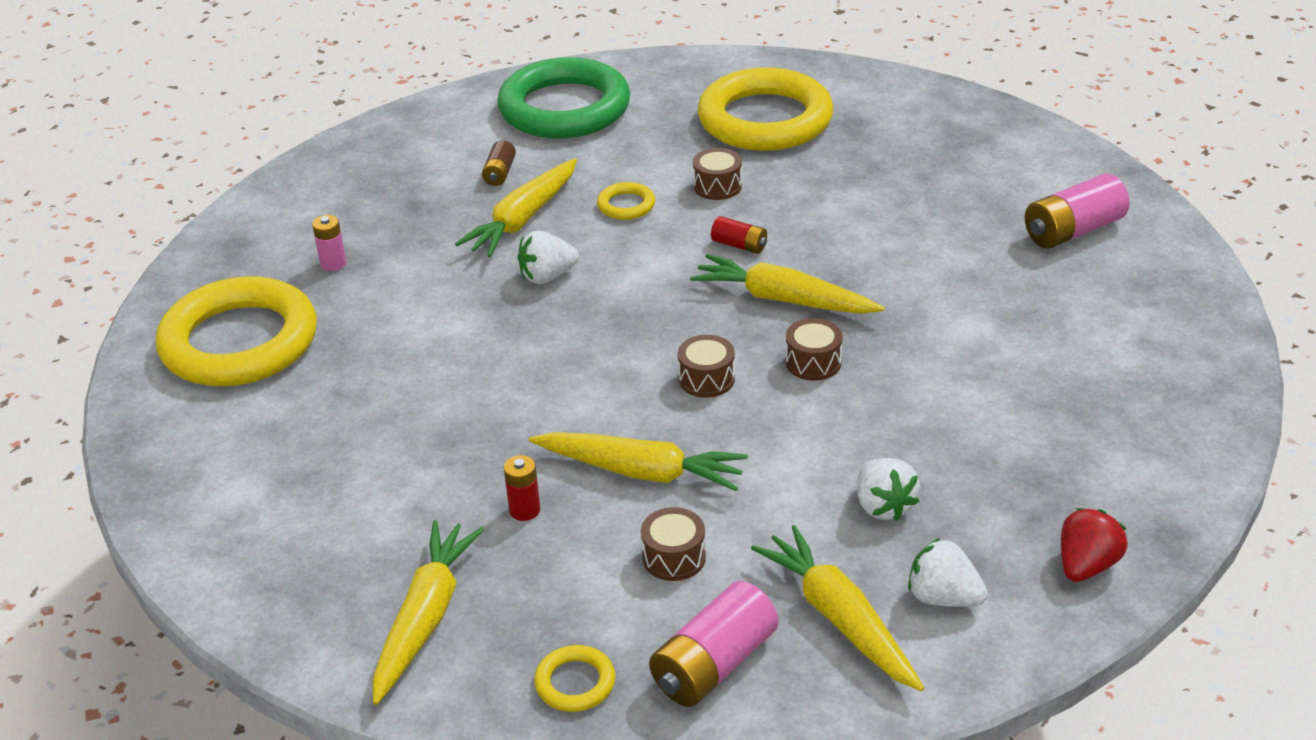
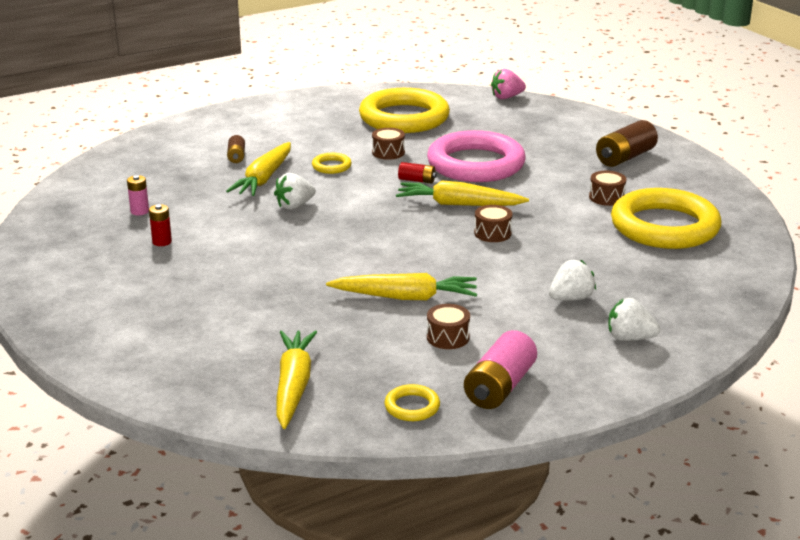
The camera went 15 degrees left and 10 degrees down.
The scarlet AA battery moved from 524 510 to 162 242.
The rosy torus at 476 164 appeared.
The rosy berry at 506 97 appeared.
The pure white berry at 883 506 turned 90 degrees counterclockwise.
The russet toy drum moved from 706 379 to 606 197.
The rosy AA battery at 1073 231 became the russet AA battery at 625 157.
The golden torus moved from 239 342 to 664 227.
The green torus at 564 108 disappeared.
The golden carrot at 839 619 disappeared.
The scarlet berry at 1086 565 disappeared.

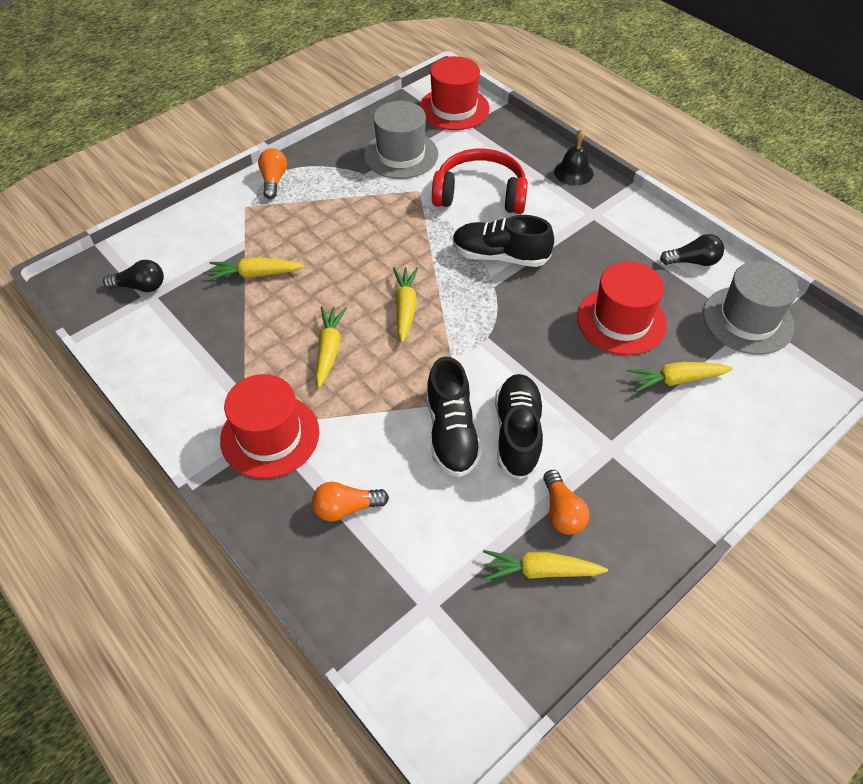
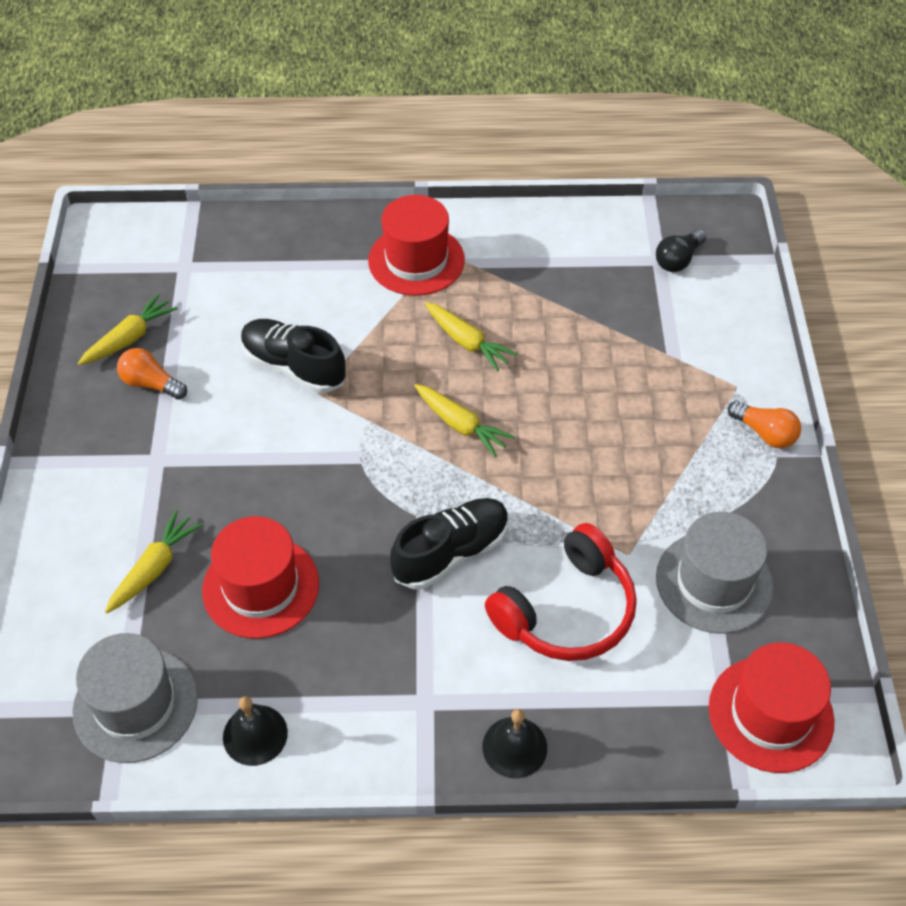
The camera went 130 degrees right and 0 degrees up.
The black light bulb at 693 261 was replaced by the black bell at 255 735.
The golden carrot at 255 274 disappeared.
The orange-coloured light bulb at 346 508 disappeared.
The black sneaker at 517 433 disappeared.

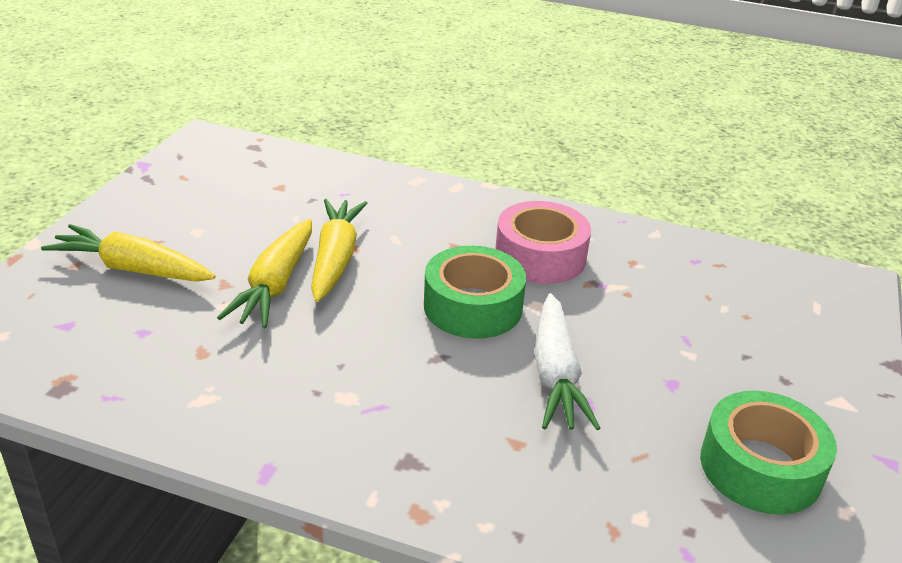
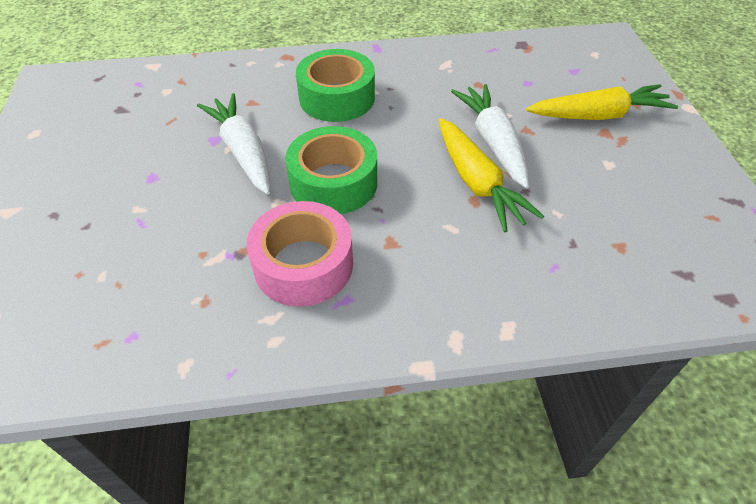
The camera went 155 degrees right and 15 degrees up.
The green sticky tape moved from 760 467 to 337 97.
The golden carrot at 275 285 became the pure white carrot at 493 142.

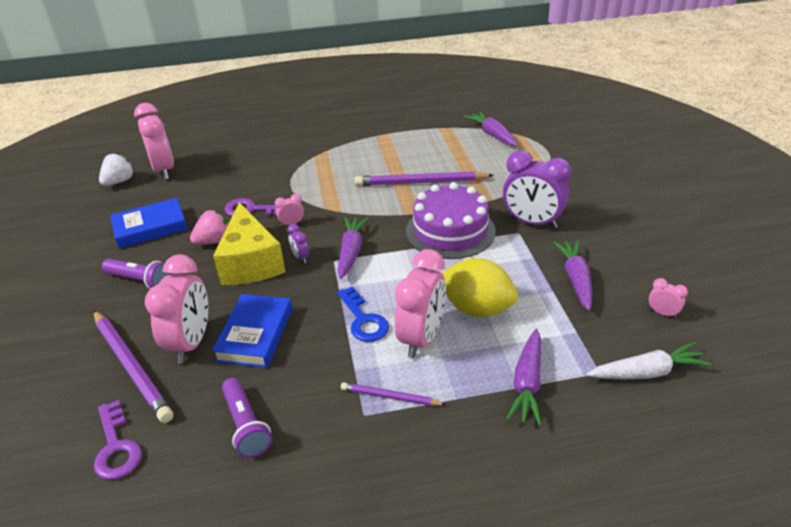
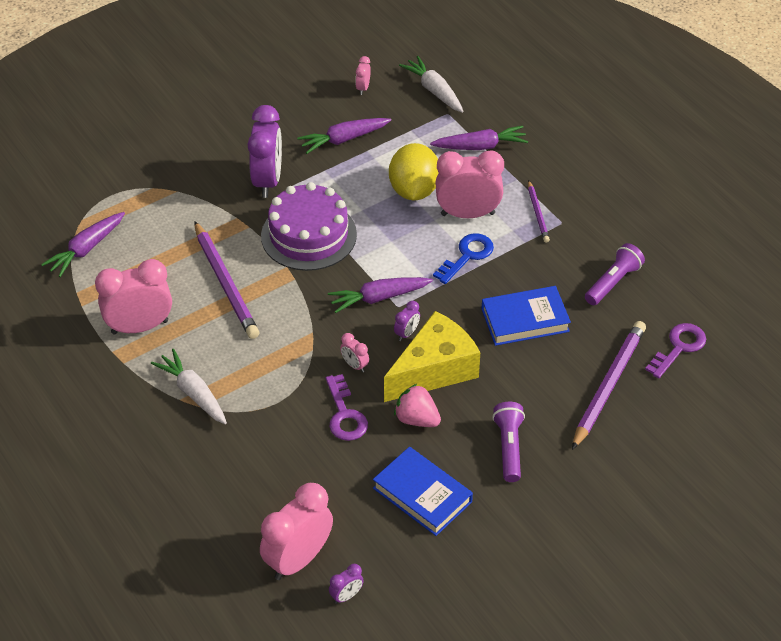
The camera went 115 degrees left and 10 degrees up.
The rosy clock moved from 191 343 to 140 327.
The pure white carrot at 193 393 appeared.
The pure white berry at 119 182 was replaced by the purple clock at 346 596.

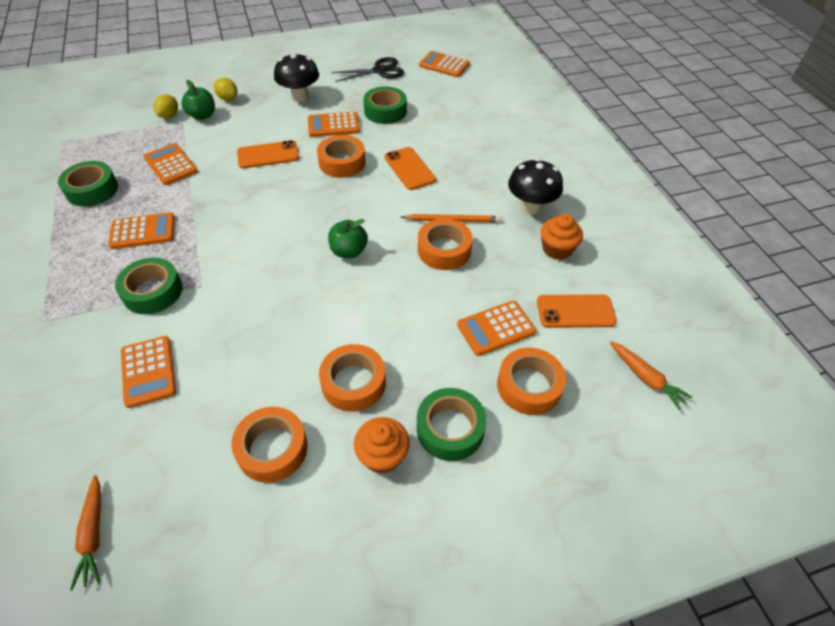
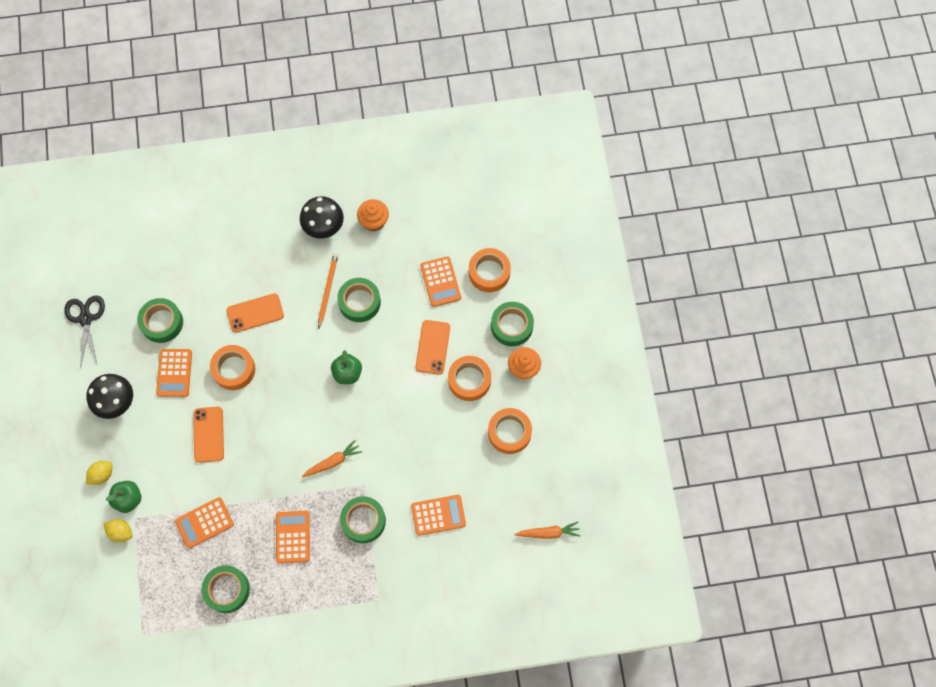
The camera went 80 degrees left and 20 degrees up.
The orange-coloured carrot moved from 646 378 to 333 461.
The orange-coloured sticky tape at 444 250 became the green sticky tape at 359 302.
The orange-coloured phone moved from 575 311 to 432 347.
The orange-coloured calculator at 444 65 disappeared.

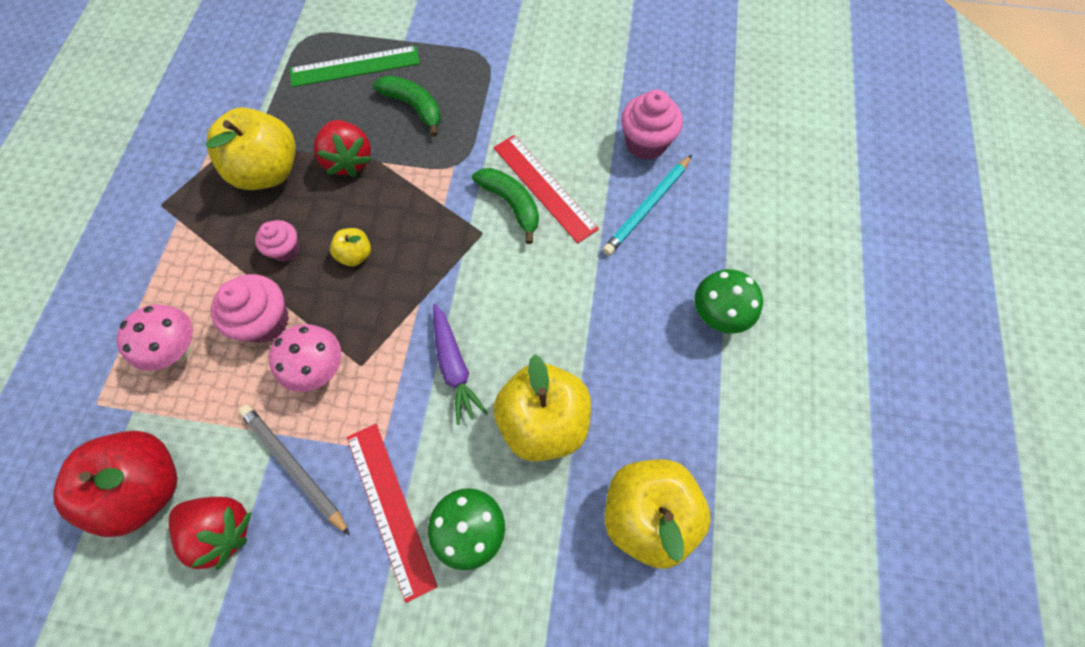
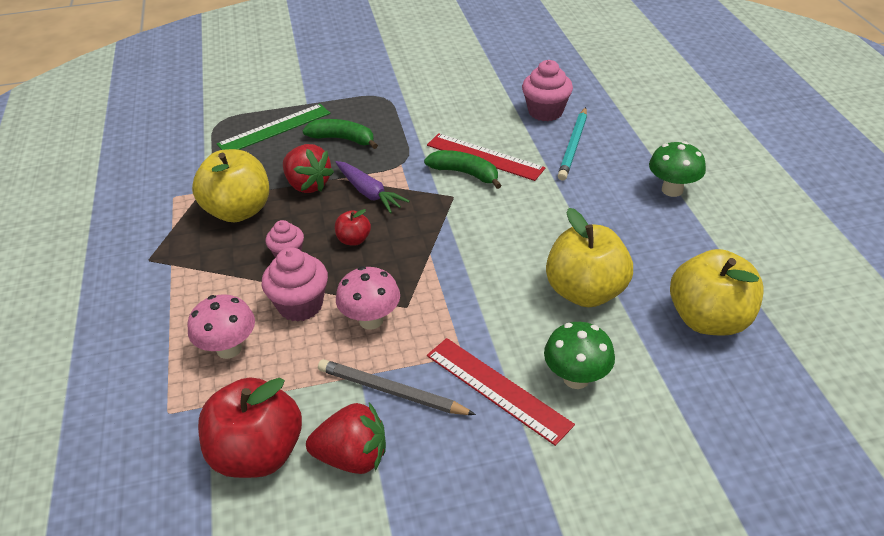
The camera went 20 degrees left and 25 degrees down.
The purple carrot moved from 454 366 to 369 192.
The golden apple fruit at 355 255 became the scarlet apple fruit at 354 240.

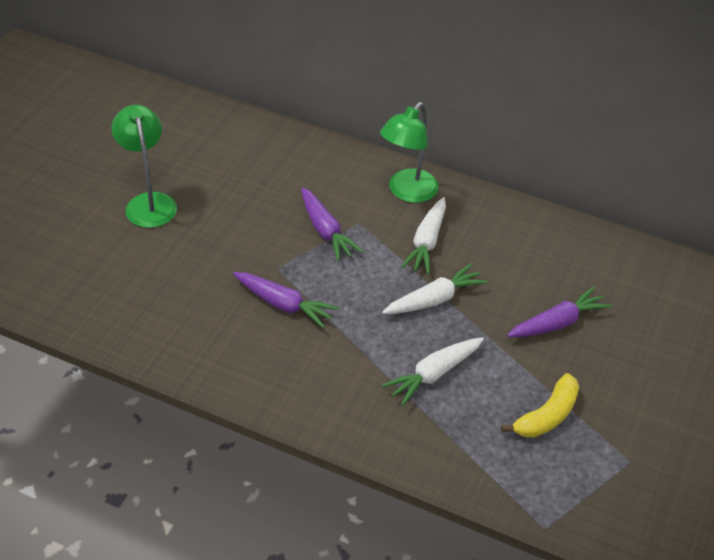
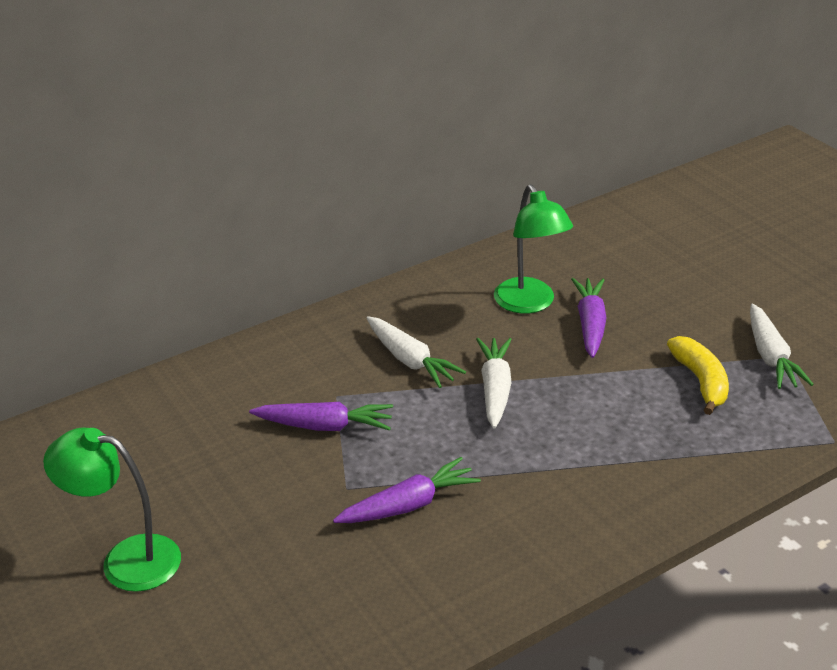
The camera went 55 degrees left and 10 degrees down.
The green lamp moved from 407 192 to 529 304.
The pure white carrot moved from 434 374 to 770 356.

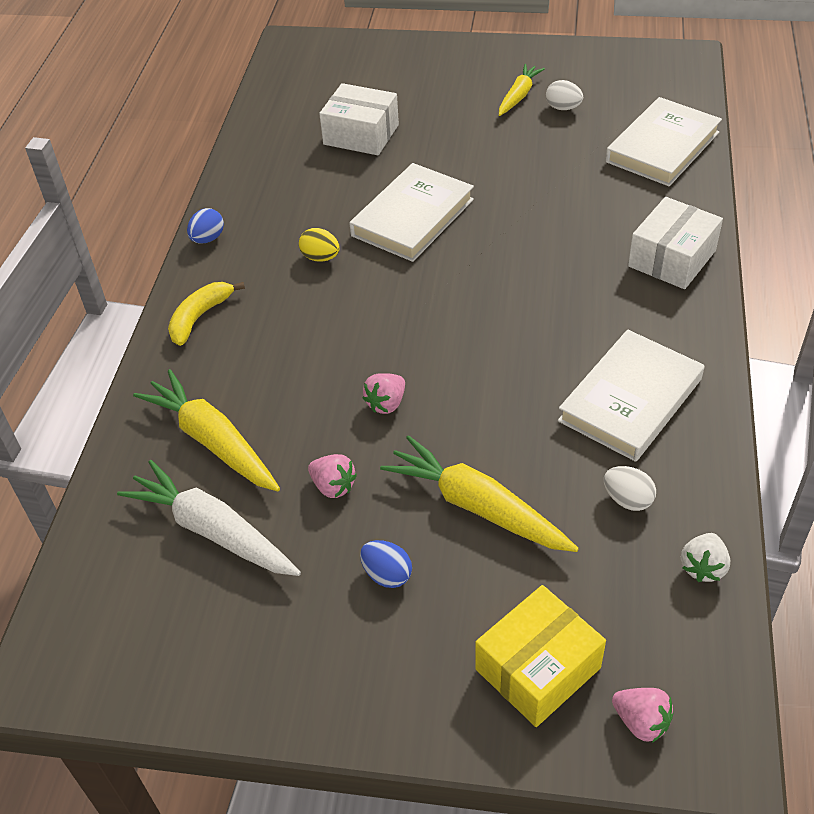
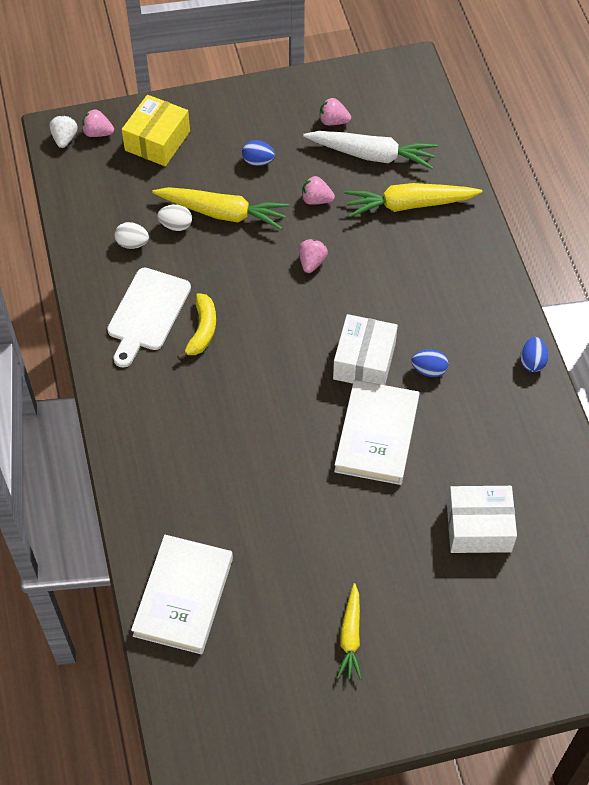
The camera went 155 degrees right and 10 degrees up.
The pure white berry moved from 703 567 to 64 139.
The pure white hardcover at 630 400 was replaced by the pure white bread board at 147 313.
The pure white toy egg moved from 563 108 to 176 225.
The golden toy banana moved from 200 317 to 202 331.
The rosy berry at 333 121 appeared.
The pure white box moved from 672 258 to 364 361.
The golden carrot at 213 441 turned 150 degrees clockwise.
The golden toy egg at 320 257 became the blue toy egg at 429 370.

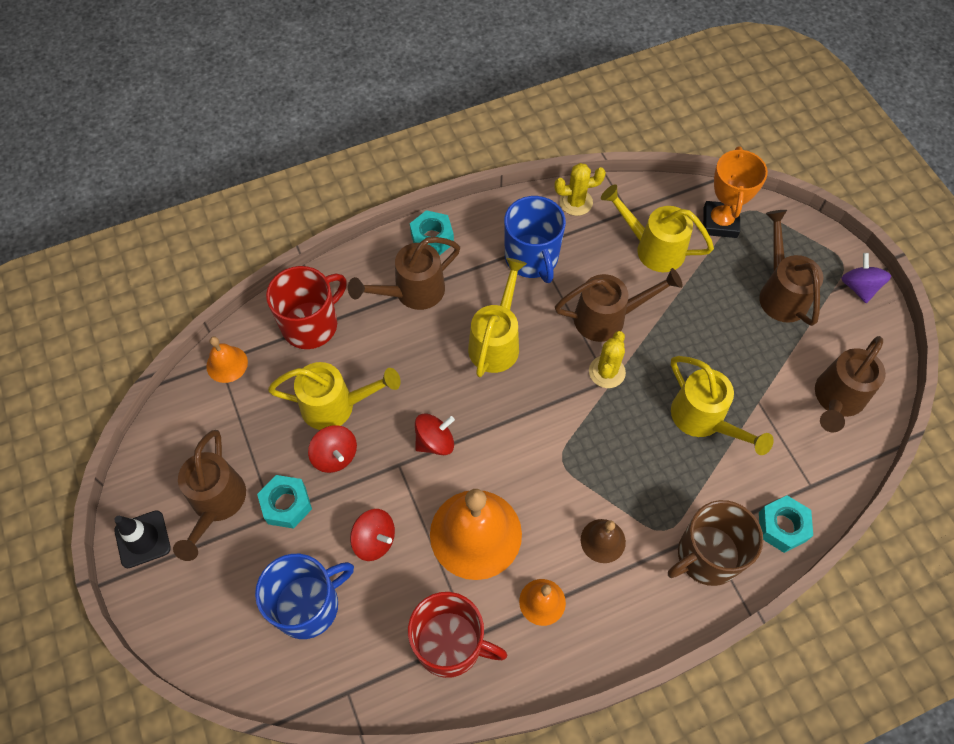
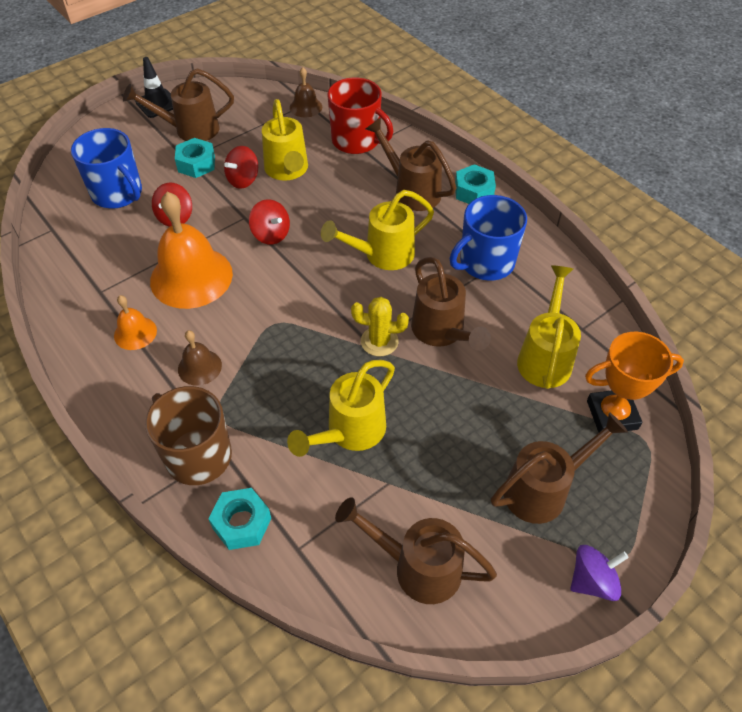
The camera went 75 degrees right and 10 degrees down.
The orange-coloured bell at 227 364 became the russet bell at 306 107.
The golden watering pot at 496 342 turned 150 degrees clockwise.
The scarlet mug at 450 644 disappeared.
The golden cactus at 576 202 disappeared.

